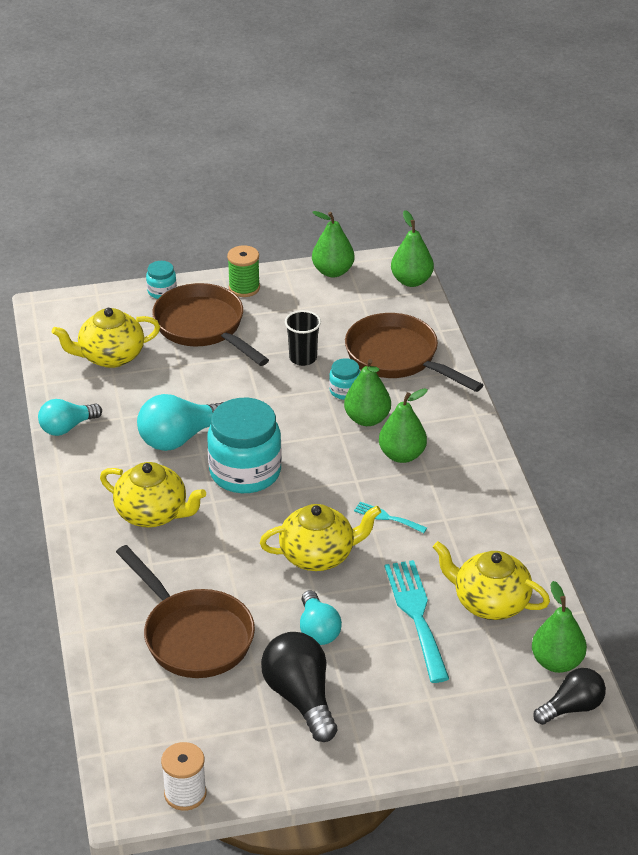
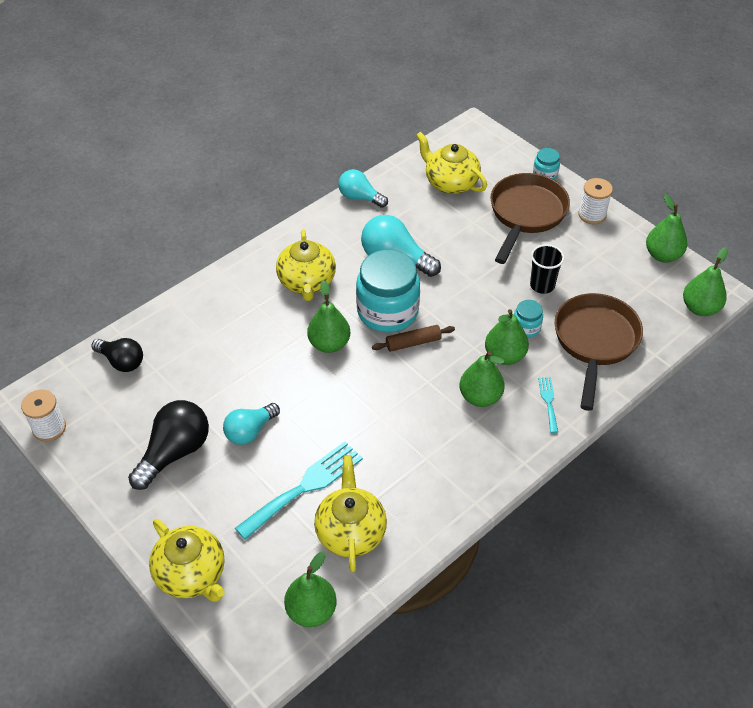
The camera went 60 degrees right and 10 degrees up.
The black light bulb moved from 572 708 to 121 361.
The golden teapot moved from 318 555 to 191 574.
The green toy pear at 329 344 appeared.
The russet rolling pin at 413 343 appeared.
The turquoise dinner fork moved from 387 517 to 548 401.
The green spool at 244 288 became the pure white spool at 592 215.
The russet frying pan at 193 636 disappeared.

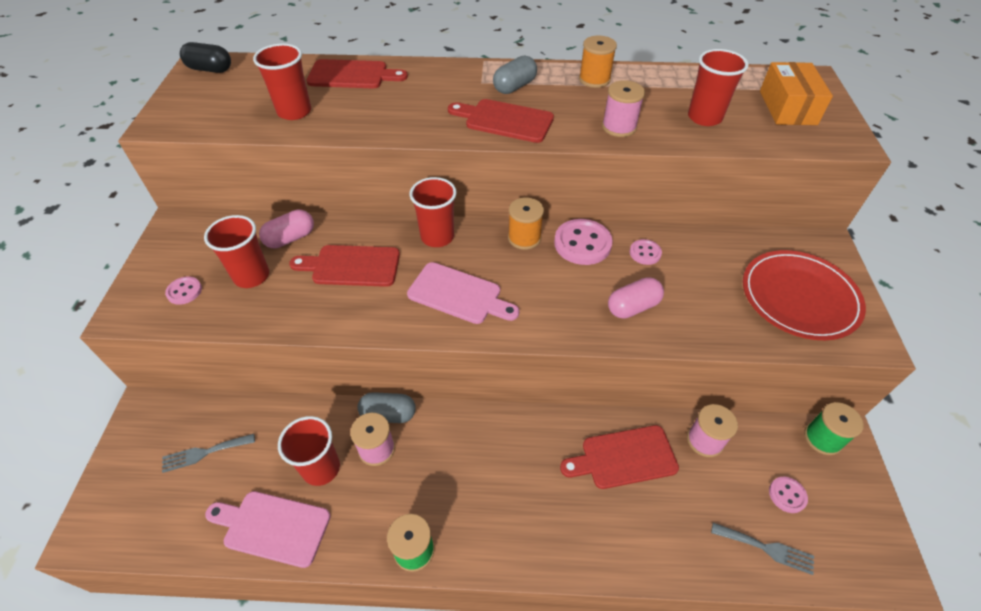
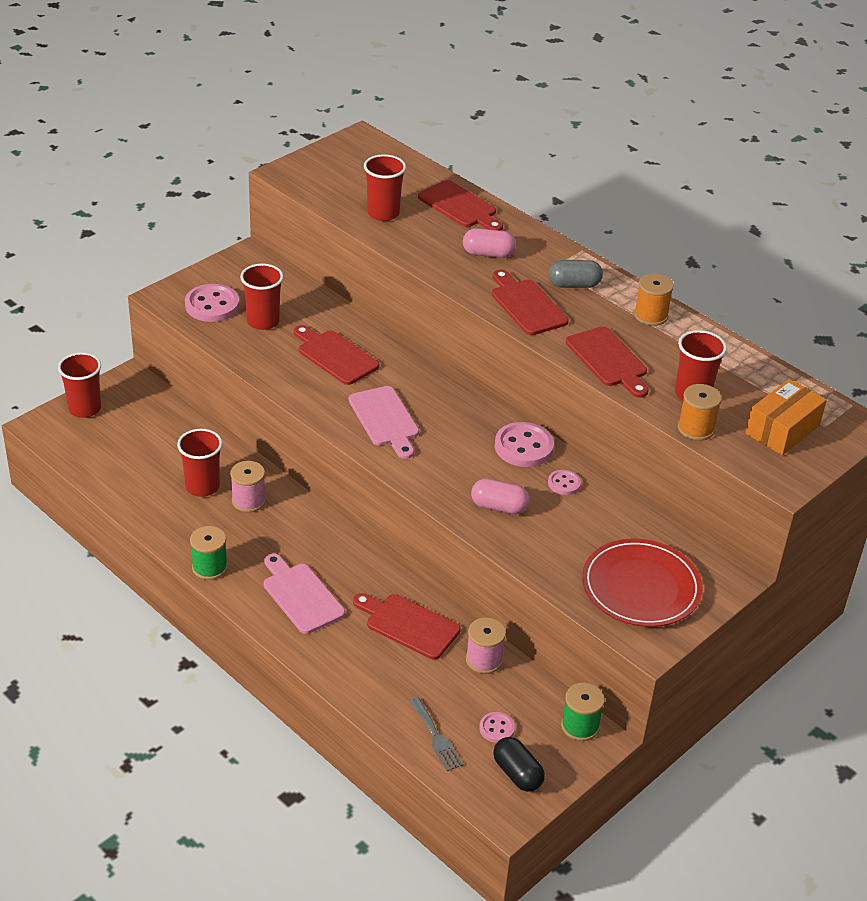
The camera went 40 degrees right and 10 degrees down.
The scarlet cup moved from 437 237 to 84 409.
The rosy button at 184 291 changed to 1.85 times the size.
The rosy bread board moved from 272 527 to 301 596.
The rosy pill moved from 290 238 to 488 254.
The black pill moved from 210 69 to 517 774.
The rosy spool at 619 127 was replaced by the scarlet bread board at 608 360.
The orange-coloured spool moved from 524 238 to 696 428.
The gray dinner fork at 204 453 disappeared.
The gray pill at 388 414 disappeared.

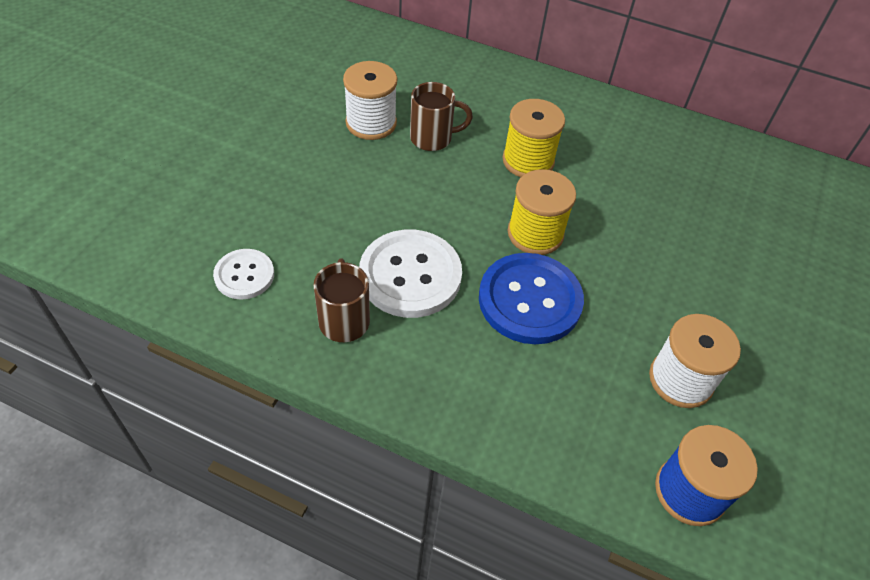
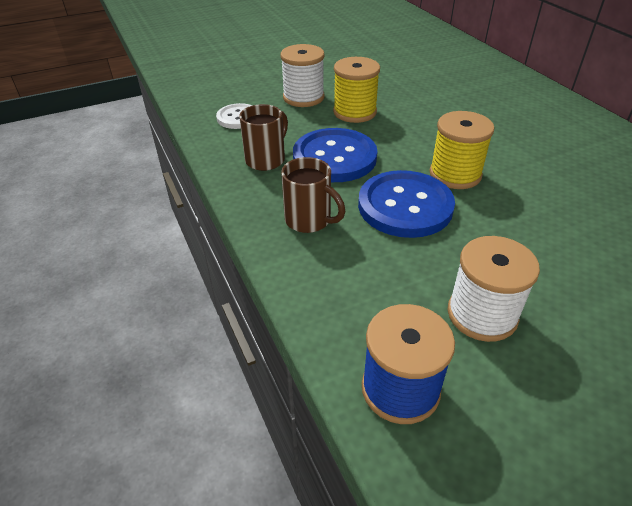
The camera went 45 degrees right and 10 degrees down.
The pure white spool moved from 371 123 to 303 97.
The russet mug moved from 432 138 to 309 220.
The pure white button at 410 275 became the blue button at 334 157.
The golden spool moved from 528 161 to 354 112.

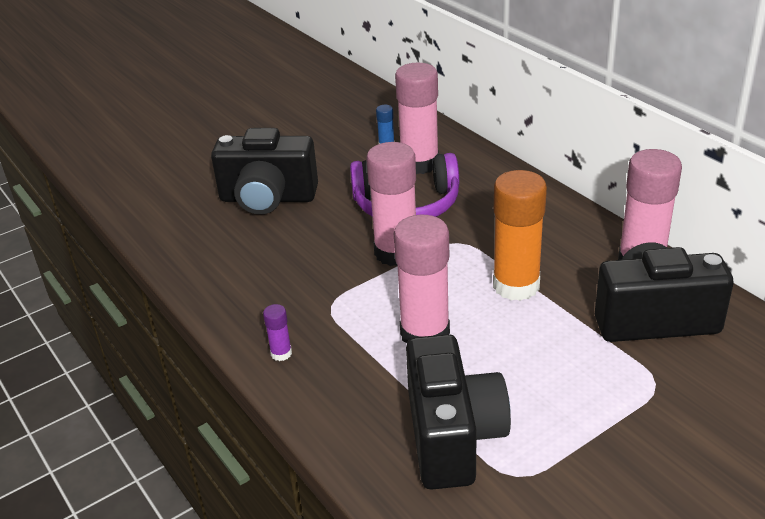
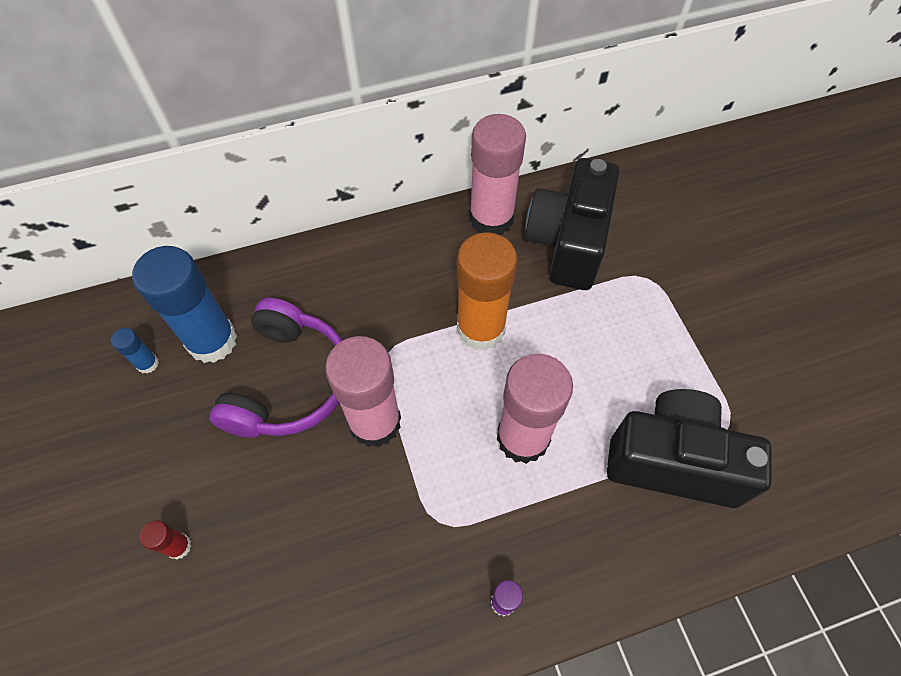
The camera went 75 degrees left and 25 degrees up.
The rosy glue stick at 419 163 became the blue glue stick at 212 341.
The black camera at 268 199 was replaced by the scarlet glue stick at 179 546.

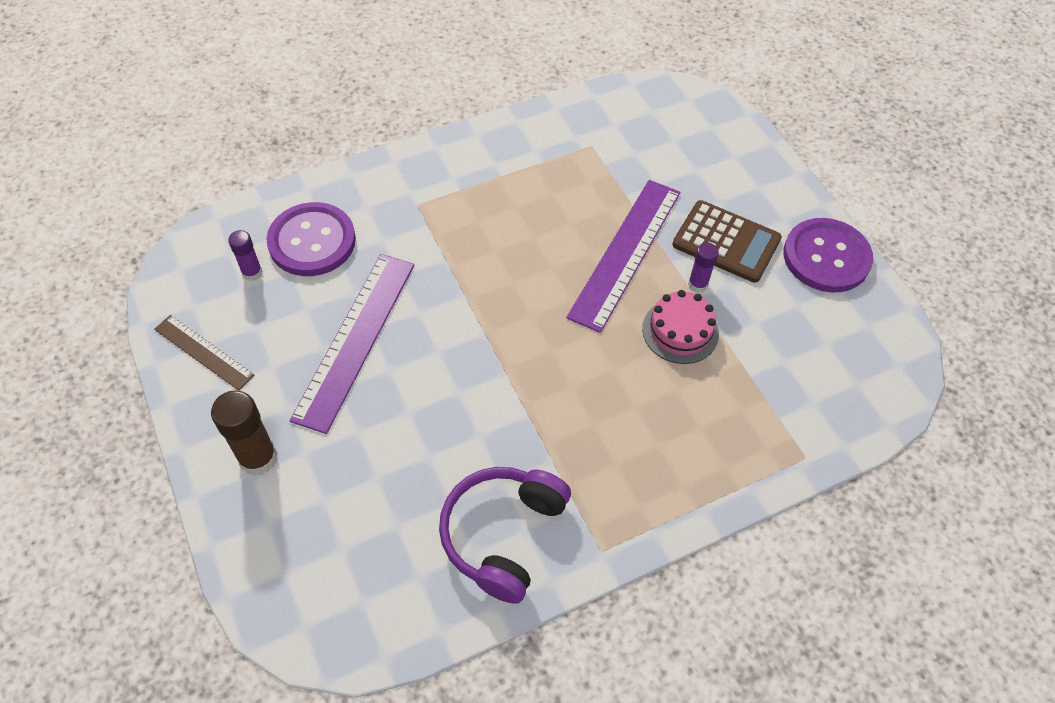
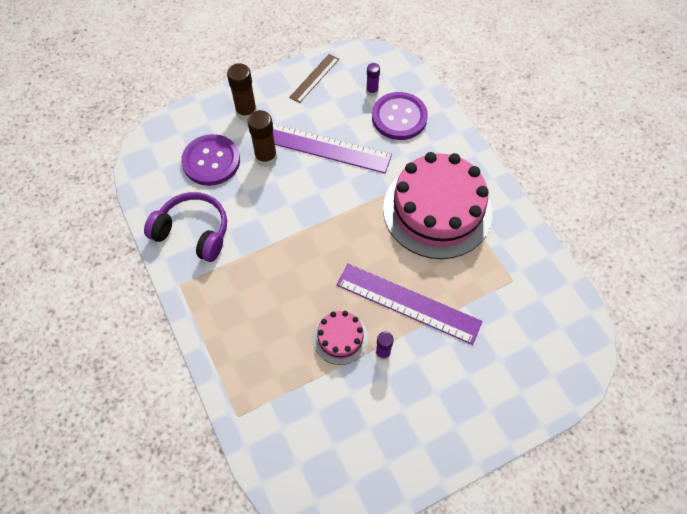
The camera went 90 degrees right and 5 degrees up.
The purple button moved from 826 257 to 211 161.
The russet glue stick at 266 157 appeared.
The rosy cake at 437 210 appeared.
The russet calculator at 726 242 disappeared.

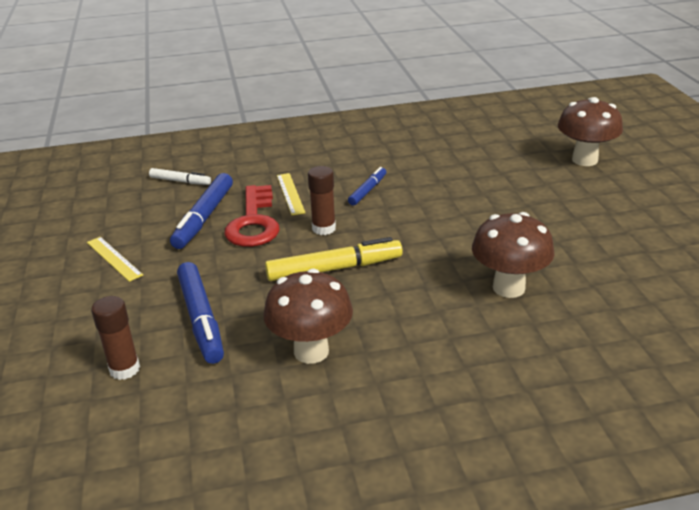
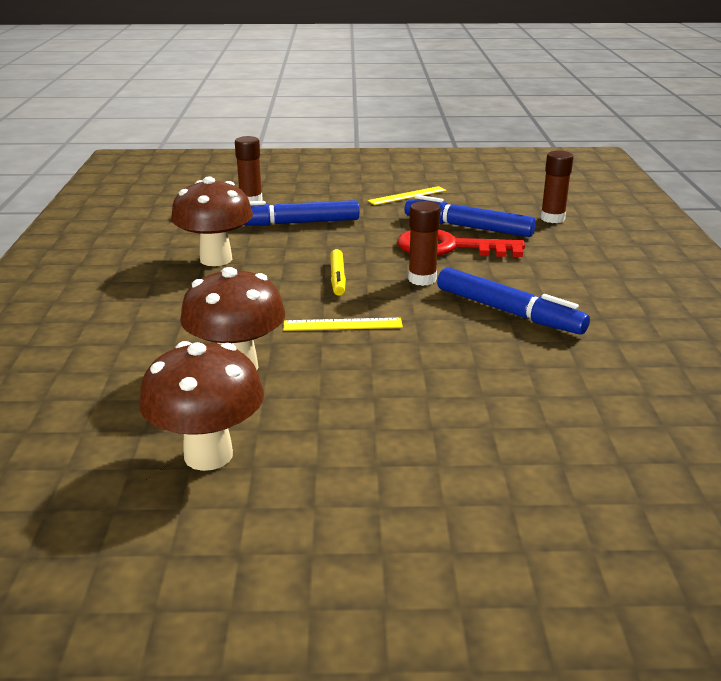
The camera went 100 degrees right and 5 degrees down.
The russet toadstool moved from 584 160 to 208 455.
The golden measuring stick moved from 290 193 to 342 324.
The golden felt pen at 334 269 changed to 0.58 times the size.
The blue felt pen at 368 190 changed to 1.73 times the size.
The pure white felt pen at 180 181 was replaced by the russet glue stick at 552 218.

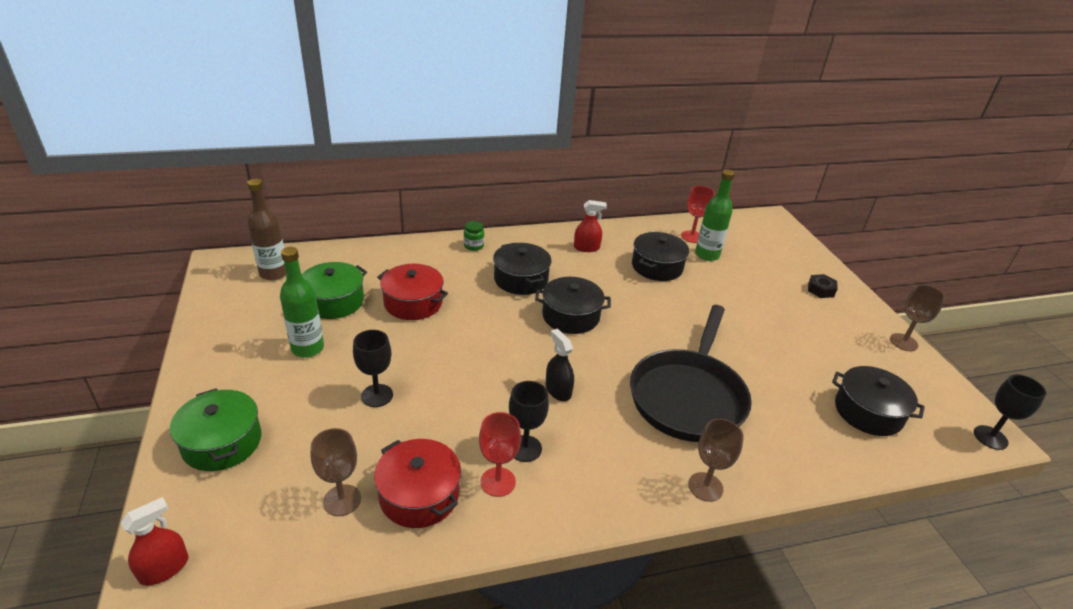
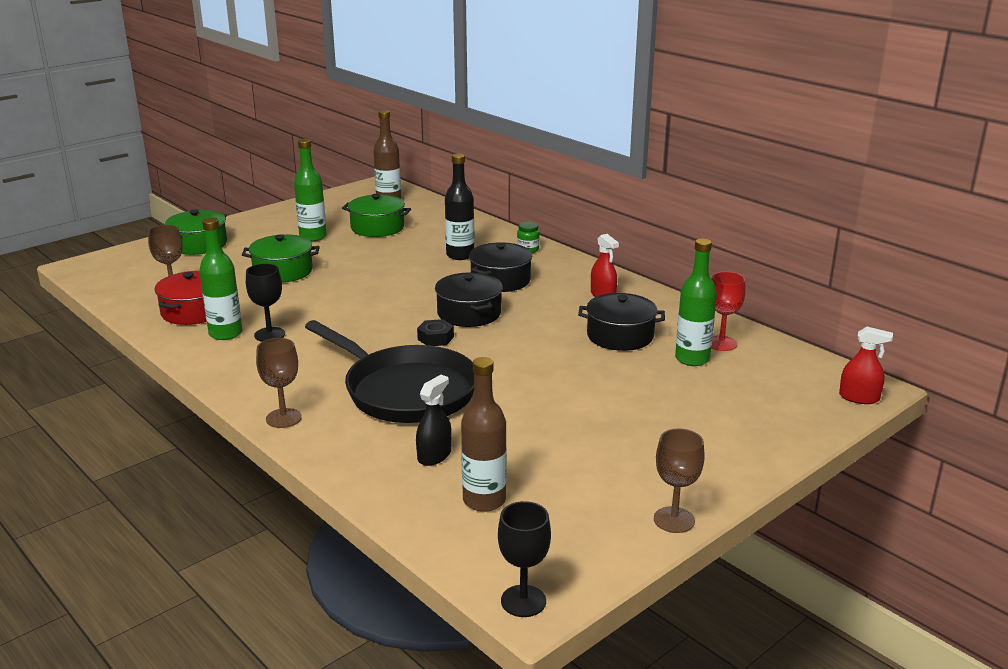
The camera went 65 degrees right and 10 degrees down.
The scarlet wine glass at 498 482 was replaced by the green bottle at 225 333.
The black wine glass at 377 395 was replaced by the green cooking pot at 283 271.
The black frying pan at 688 396 turned 135 degrees counterclockwise.
The black spray cleaner moved from 558 390 to 434 456.
The black hex nut moved from 820 290 to 435 338.
The black bottle at 460 255 appeared.
The black cooking pot at 868 412 was replaced by the russet bottle at 484 500.
The scarlet spray cleaner moved from 164 569 to 859 398.
The scarlet cooking pot at 413 303 disappeared.

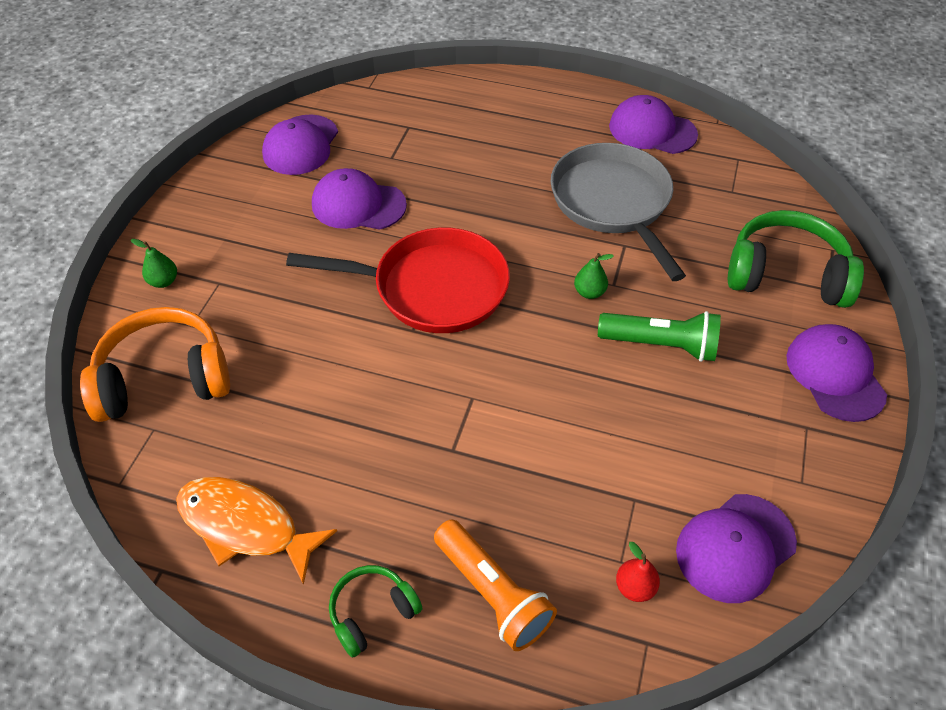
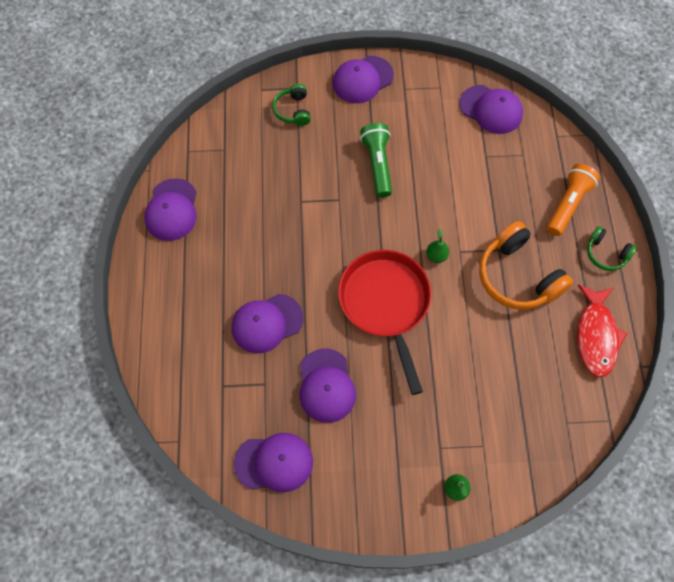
The camera went 110 degrees left and 15 degrees up.
The purple baseball cap at 267 323 appeared.
The green headset at 786 274 changed to 0.54 times the size.
The green toy pear moved from 589 292 to 436 256.
The orange-coloured headset moved from 164 378 to 517 276.
The orange-coloured fish figure at 245 526 became the scarlet fish figure at 596 336.
The gray frying pan at 613 203 disappeared.
The scarlet toy pear at 635 587 disappeared.

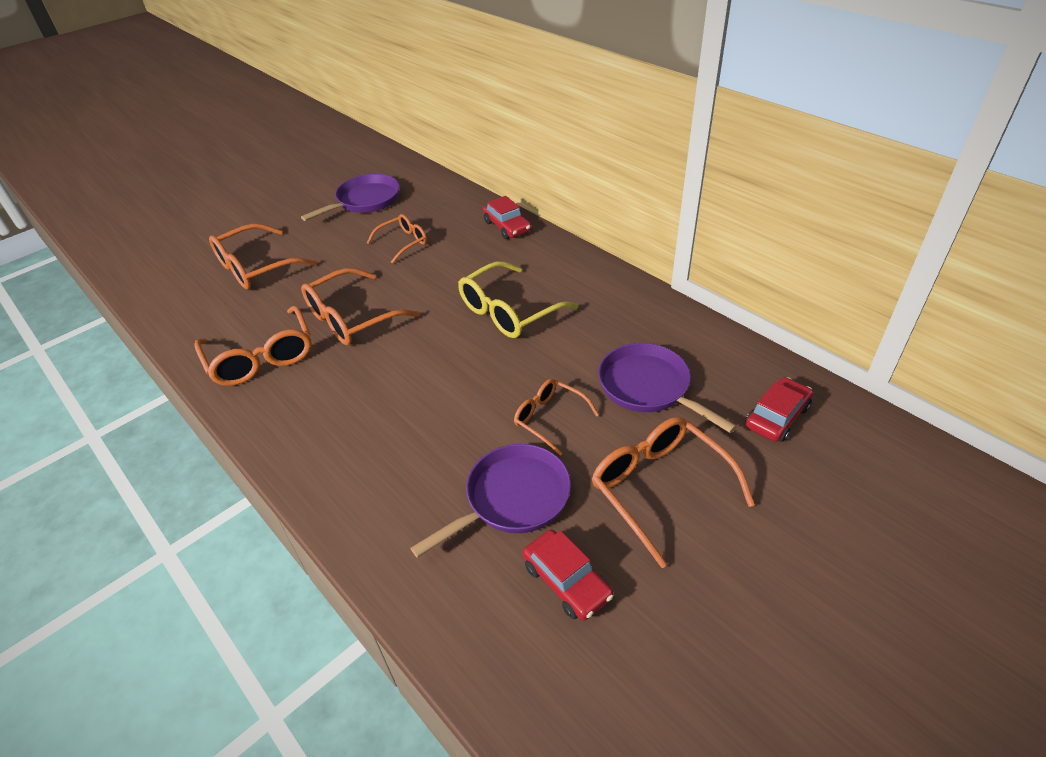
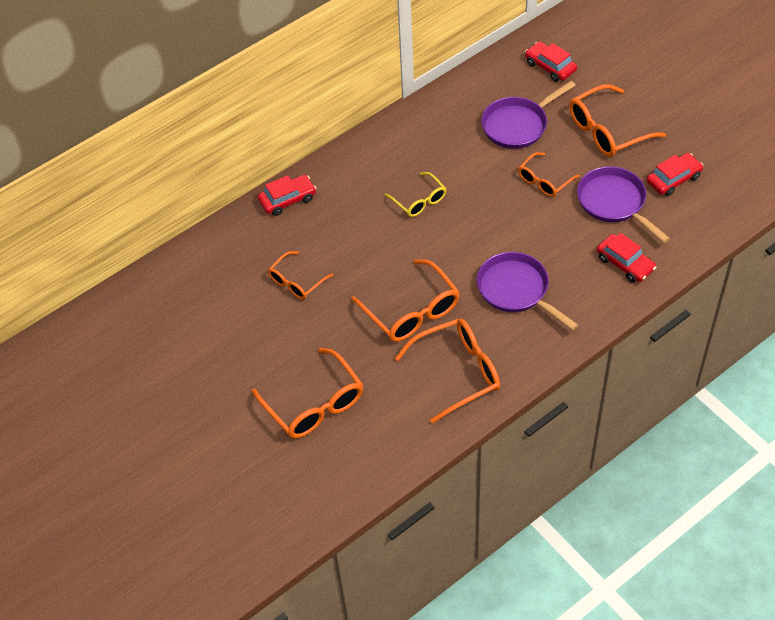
The camera went 85 degrees left and 10 degrees up.
The orange-coloured spectacles at 403 243 turned 105 degrees counterclockwise.
The golden spectacles at 509 311 changed to 0.60 times the size.
The purple frying pan moved from 365 201 to 516 290.
The scarlet automobile at 625 263 appeared.

